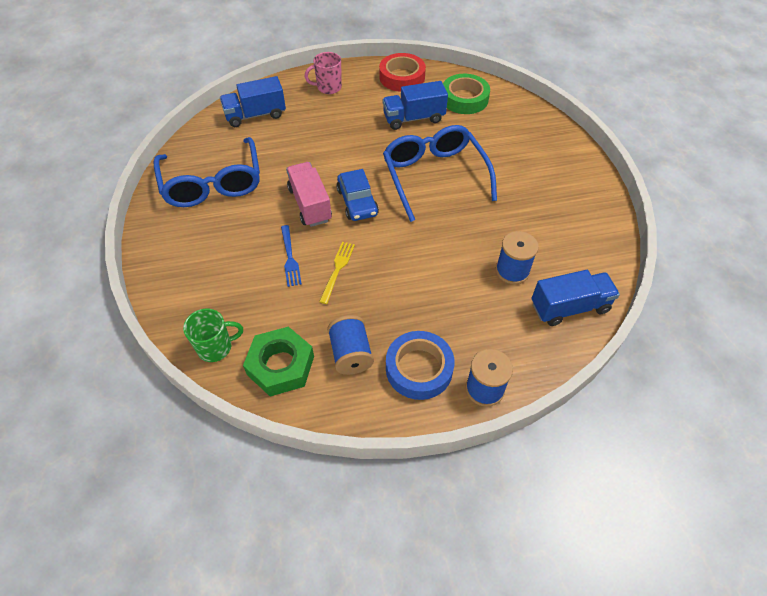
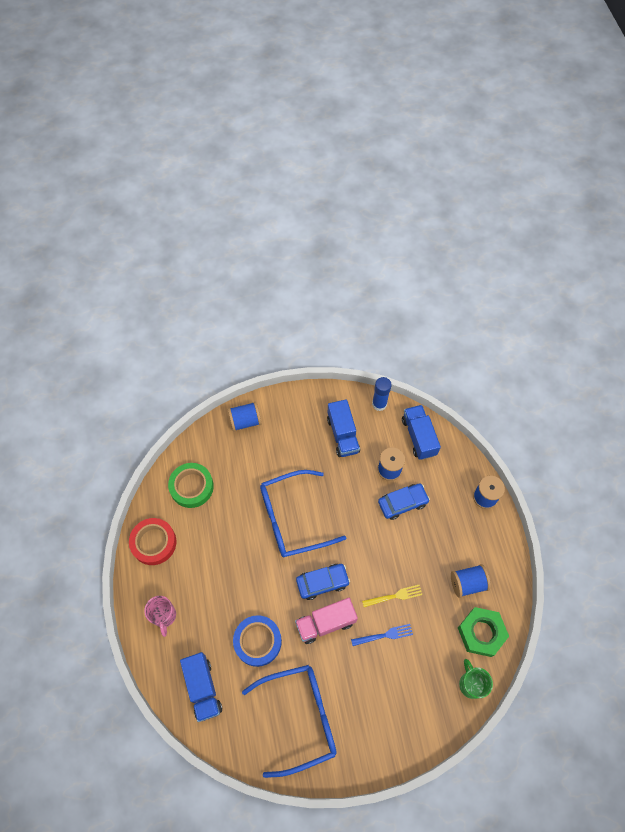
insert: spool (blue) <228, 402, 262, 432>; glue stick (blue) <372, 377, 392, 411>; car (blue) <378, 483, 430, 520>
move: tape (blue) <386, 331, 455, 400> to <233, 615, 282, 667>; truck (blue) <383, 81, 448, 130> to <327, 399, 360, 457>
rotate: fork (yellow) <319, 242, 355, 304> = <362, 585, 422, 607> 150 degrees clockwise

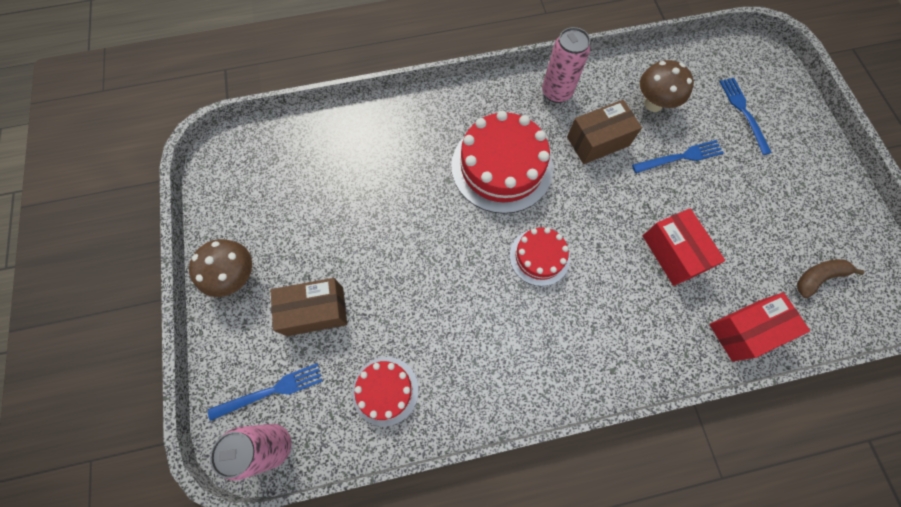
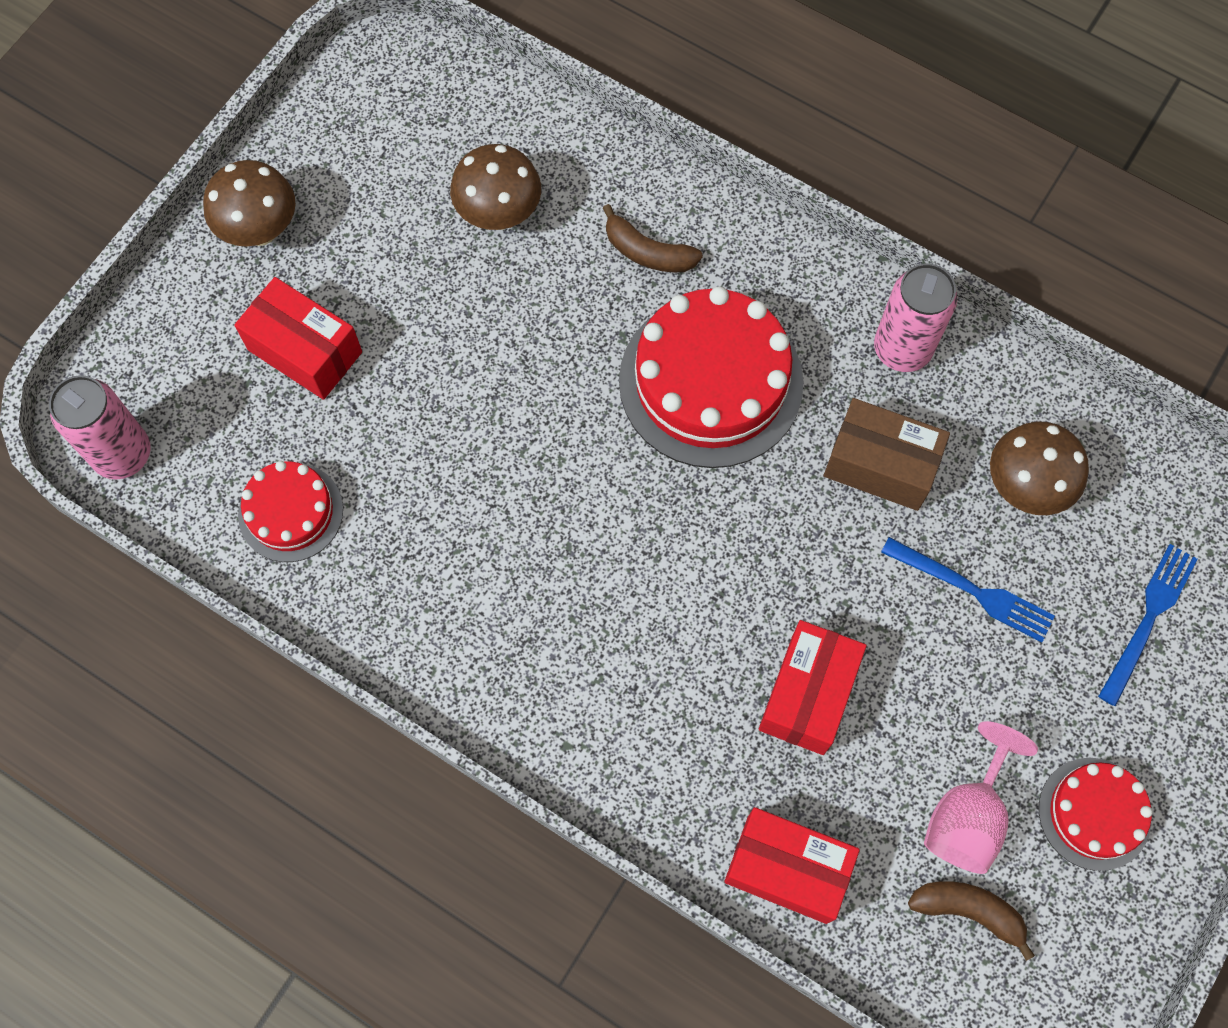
delete: fork (blue) <208, 363, 323, 421>
insert: mushroom (brown) <450, 144, 541, 230>; banana (brown) <603, 204, 703, 272>; goblet (pink) <924, 721, 1038, 874>
move: cake (red) <510, 227, 570, 286> to <1039, 758, 1153, 871>
recolor: box (brown) <271, 278, 347, 336> to box (red) <234, 277, 362, 400>

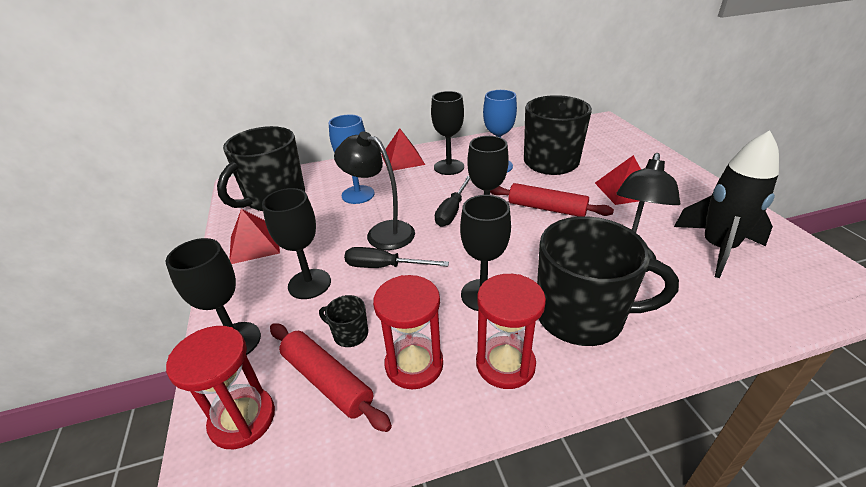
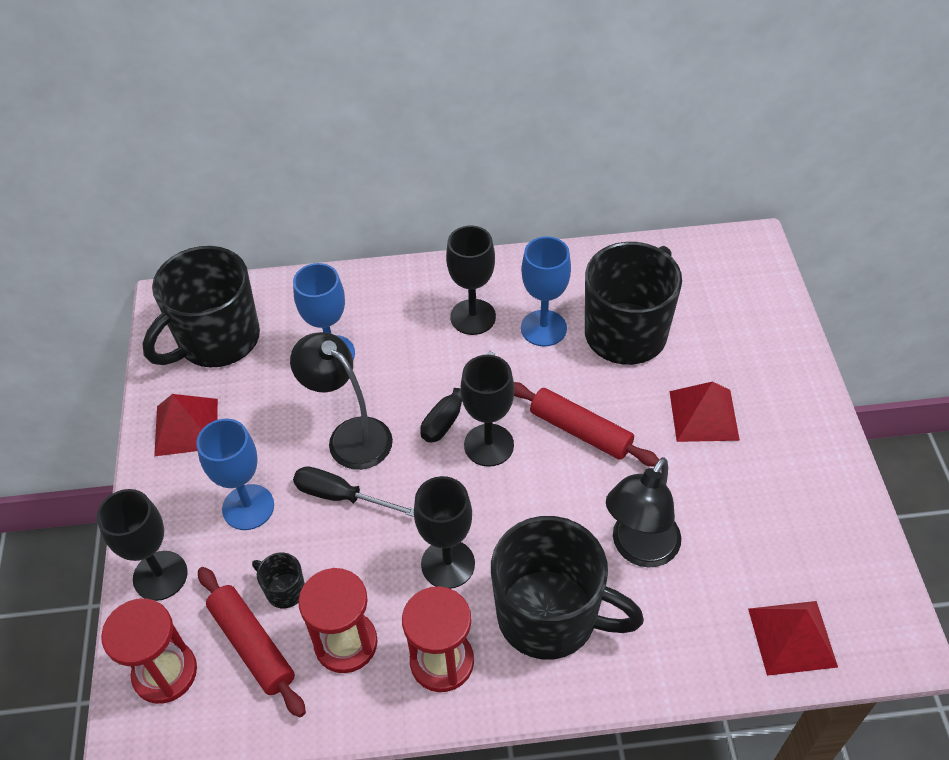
delete: rocket (black) <674, 130, 779, 278>
move: pyramid (red) <382, 128, 425, 171> to <748, 601, 838, 676>
recolor: goblet (black) <262, 188, 331, 299> to goblet (blue) <196, 419, 274, 530>

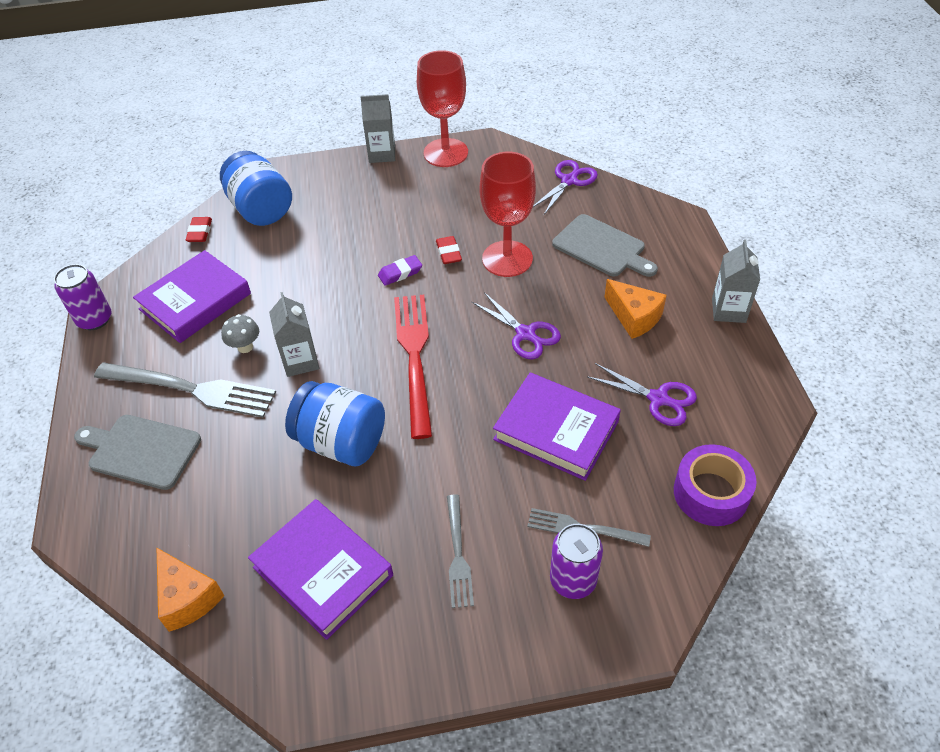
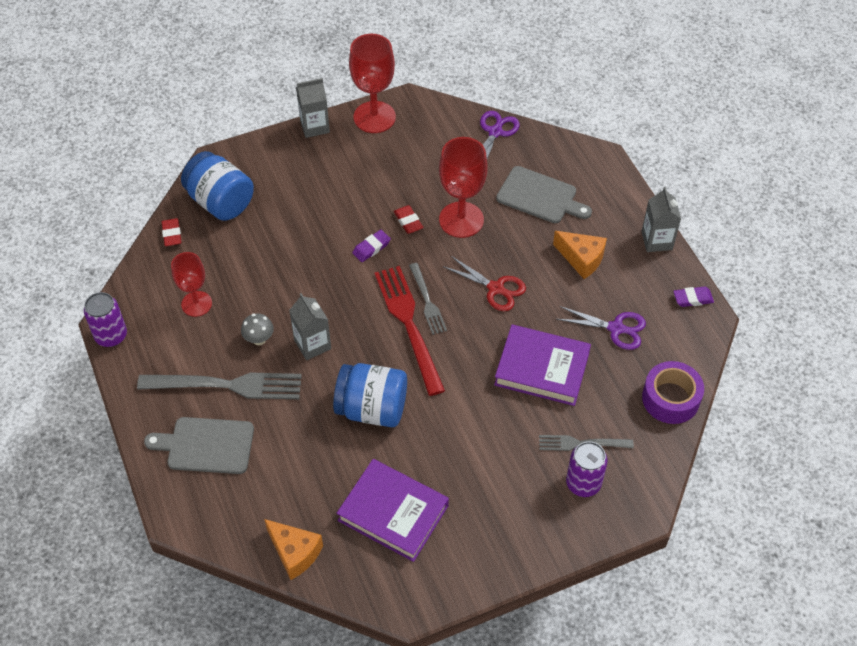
insert: eraser (purple) <673, 286, 714, 307>
move: fork (grey) <447, 494, 474, 608> to <409, 263, 447, 335>
replace: book (purple) <133, 250, 251, 343> to goblet (red) <171, 252, 212, 317>
recolor: scissors (purple) <472, 292, 561, 359> to scissors (red) <442, 256, 526, 311>

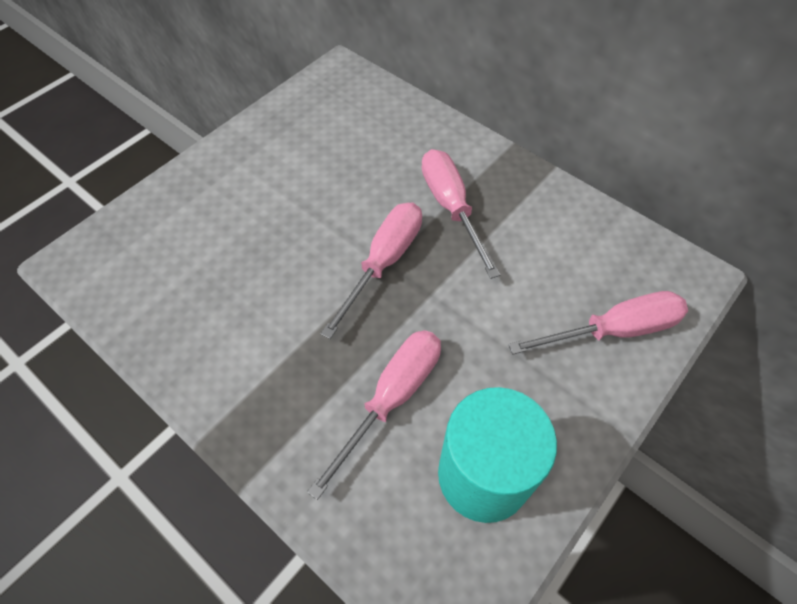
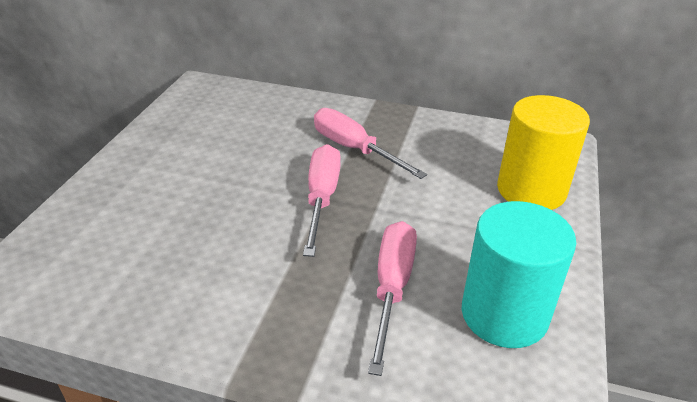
replace: screwdriver (pink) <508, 291, 688, 355> to cylinder (yellow) <497, 95, 590, 210>

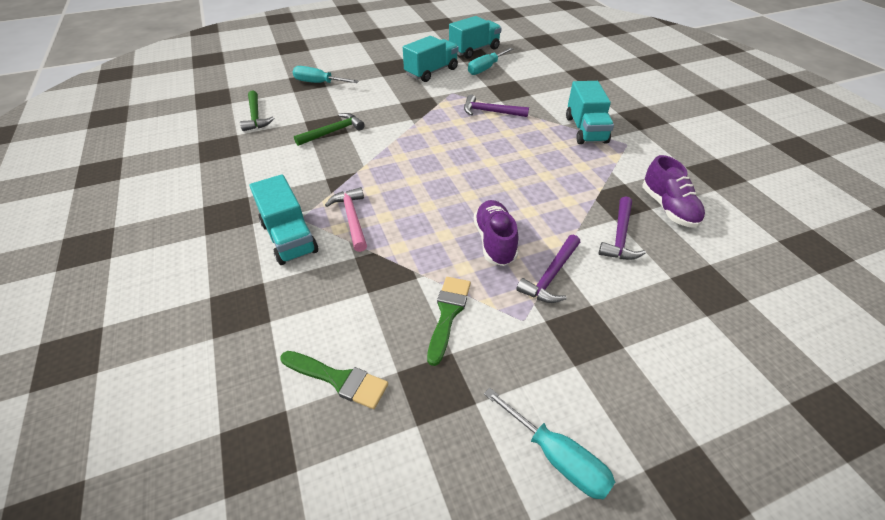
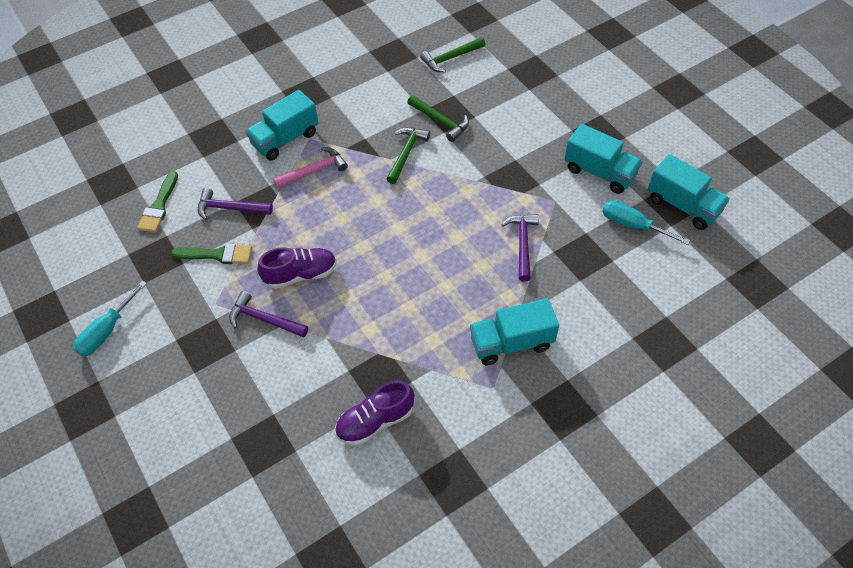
delete: screwdriver (turquoise) <293, 66, 359, 83>
insert: hammer (green) <387, 127, 430, 184>
move: hammer (purple) <599, 196, 646, 260> to <198, 188, 273, 220>

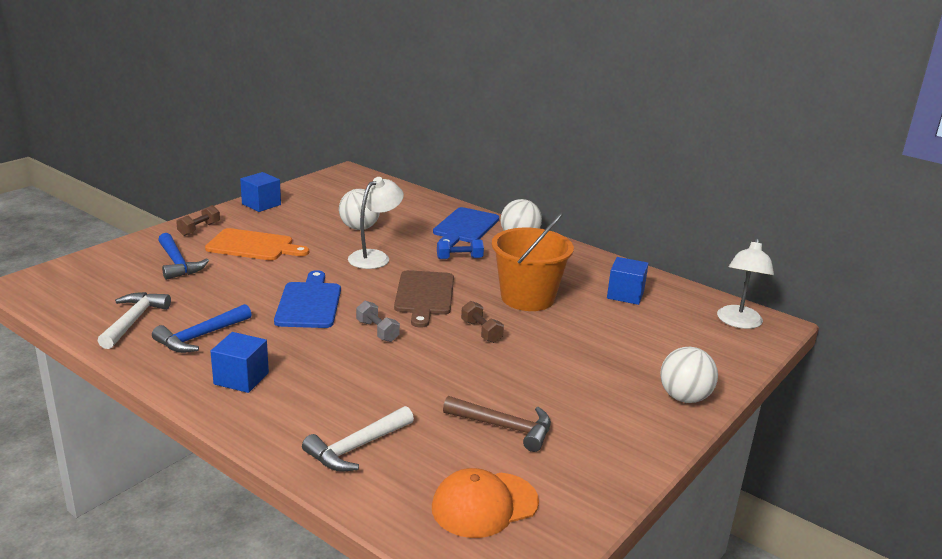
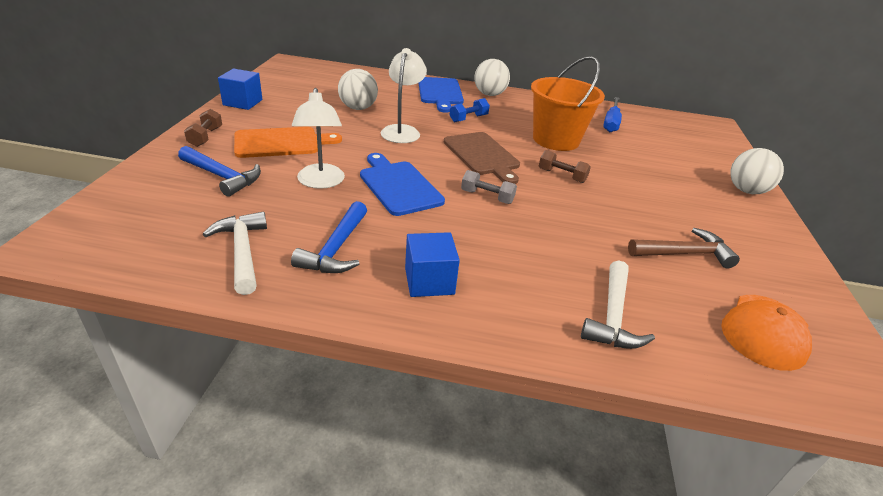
move: lamp (white) <717, 238, 774, 329> to <292, 88, 345, 189>
replace: cube (blue) <607, 257, 649, 305> to screwdriver (blue) <603, 97, 622, 132>

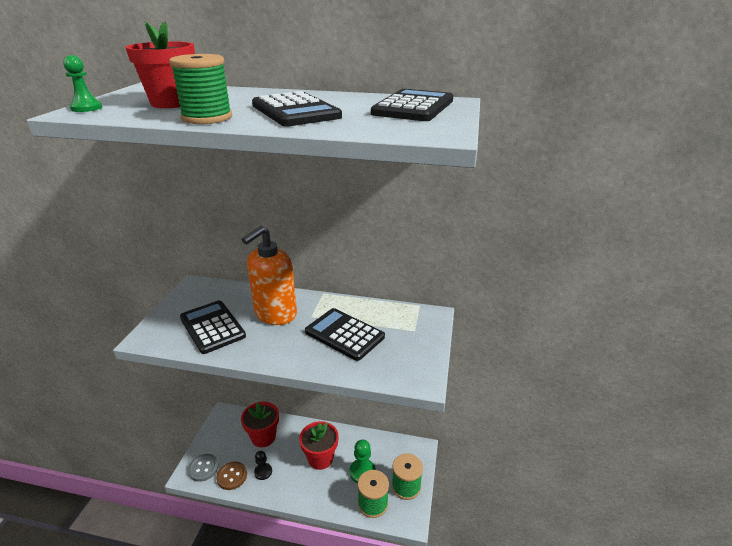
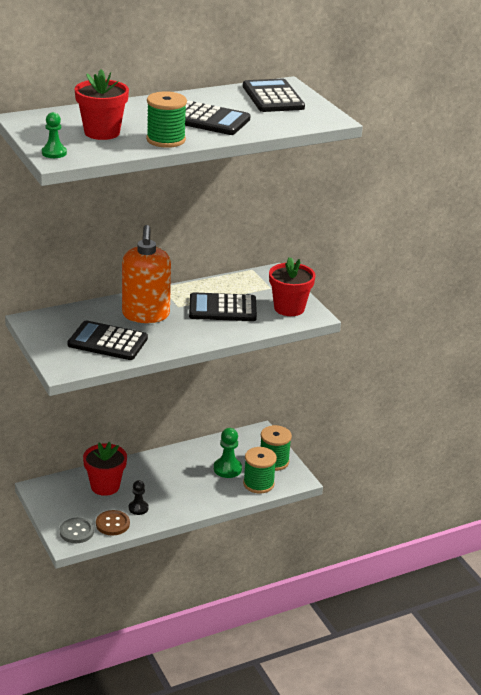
move: flower pot (red) <299, 421, 339, 470> to <269, 257, 315, 316>

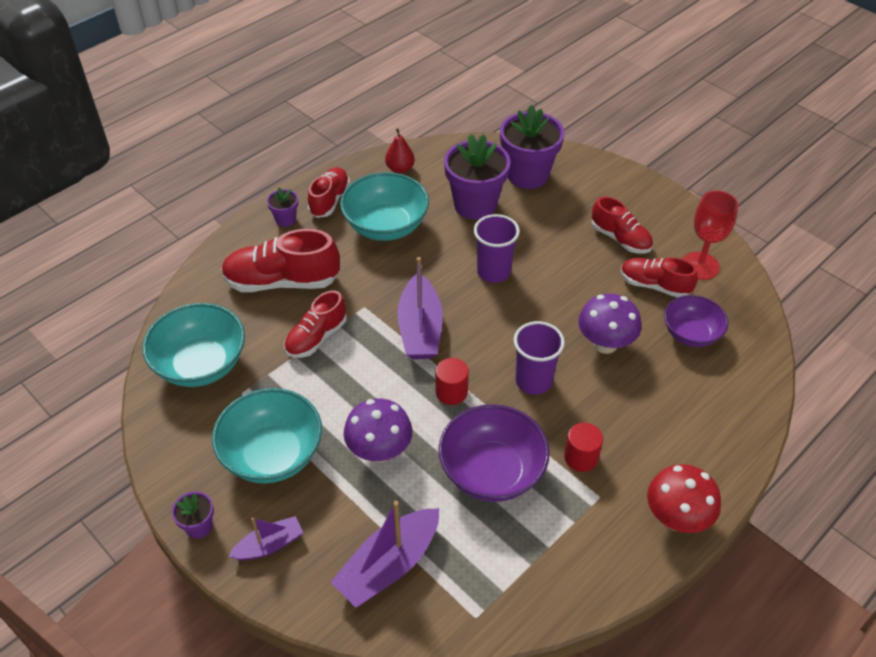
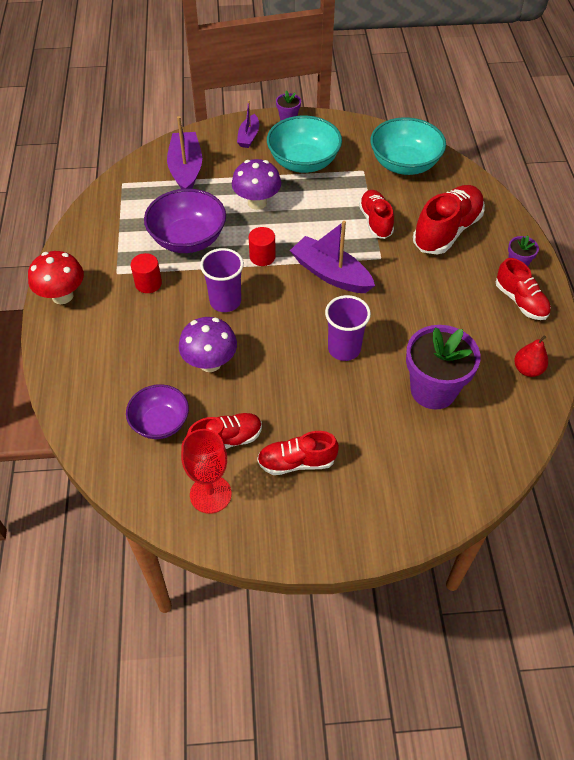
delete: bowl (turquoise) <340, 172, 429, 241>; flower pot (purple) <500, 104, 565, 189>

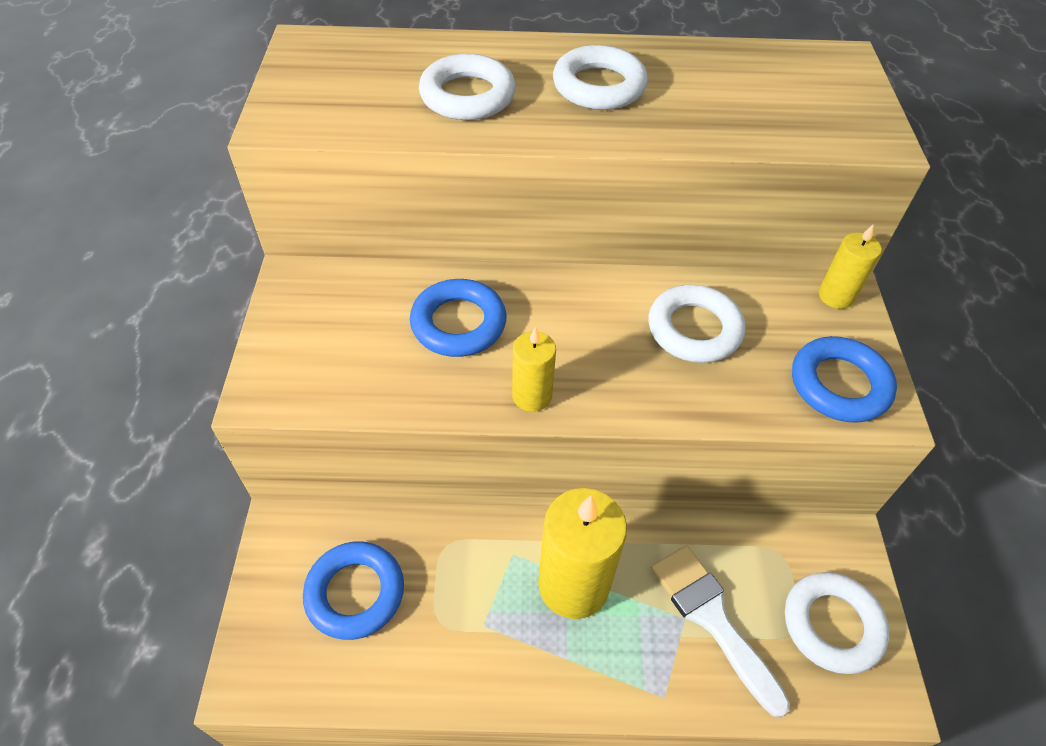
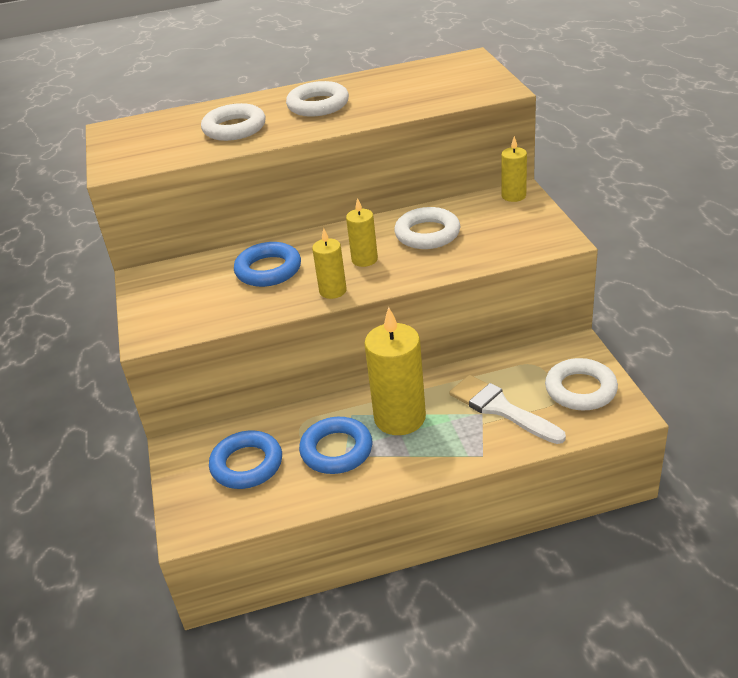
insert: candle (yellow) <346, 198, 378, 267>
move: ring (blue) <792, 336, 897, 423> to <299, 417, 373, 474>

